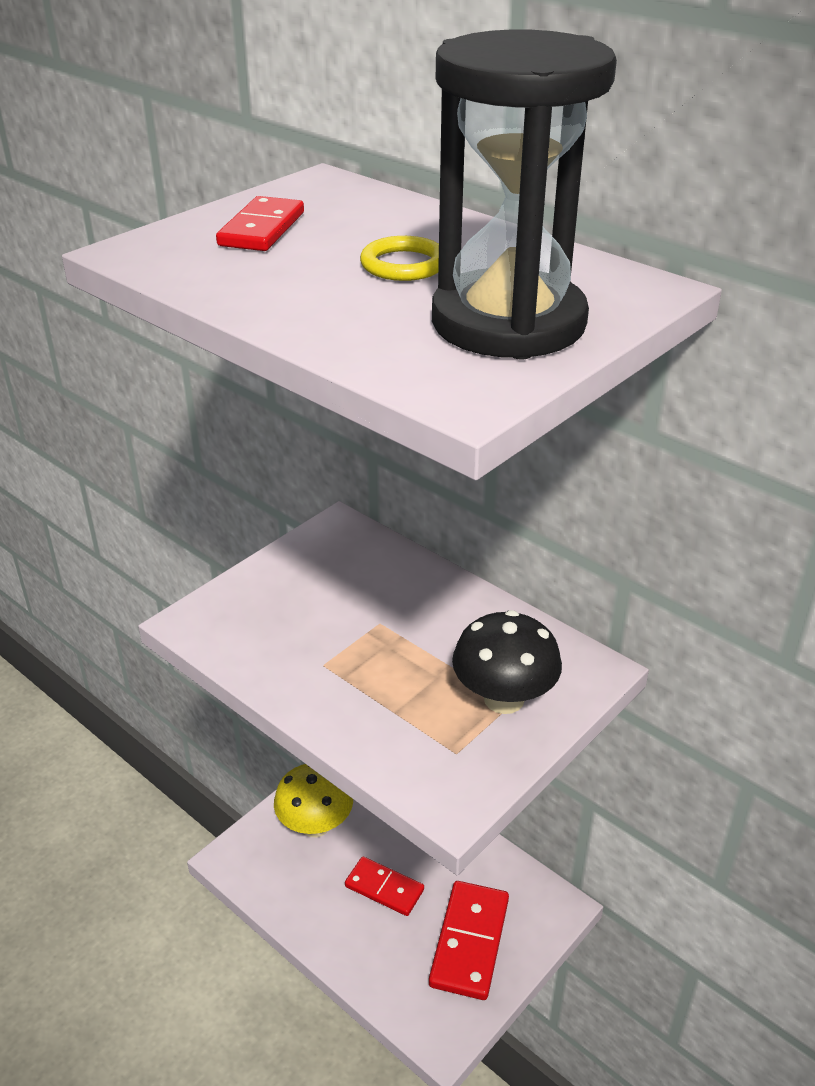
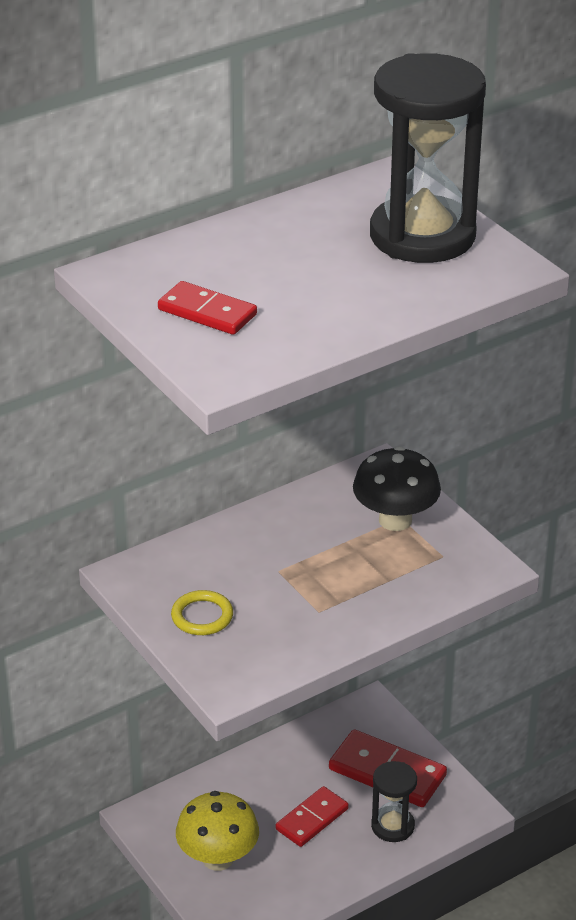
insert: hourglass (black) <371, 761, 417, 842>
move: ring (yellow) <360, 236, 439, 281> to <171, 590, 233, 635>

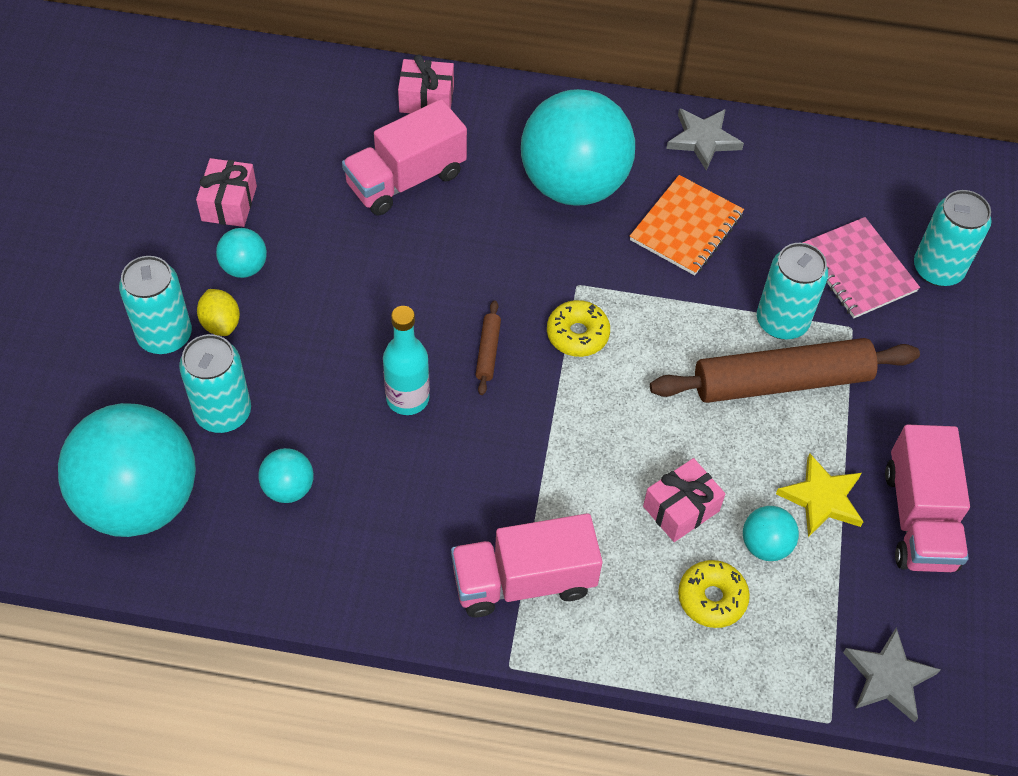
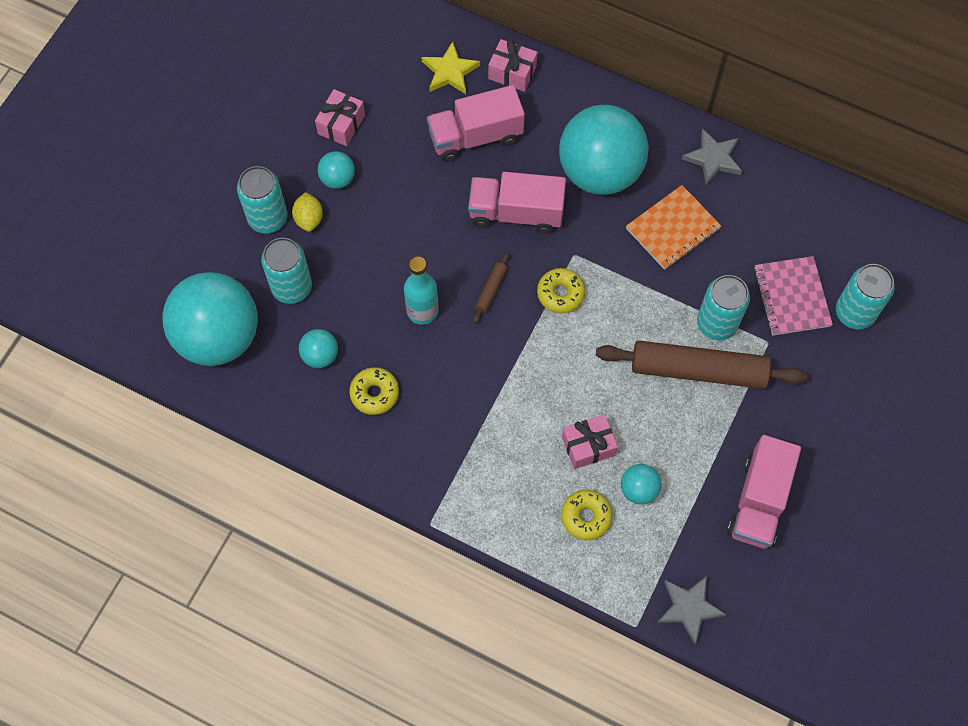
insert: donut (yellow) <349, 367, 399, 415>
move: star (yellow) <776, 453, 863, 537> to <421, 42, 480, 94>; truck (pink) <451, 513, 602, 617> to <468, 172, 566, 234>

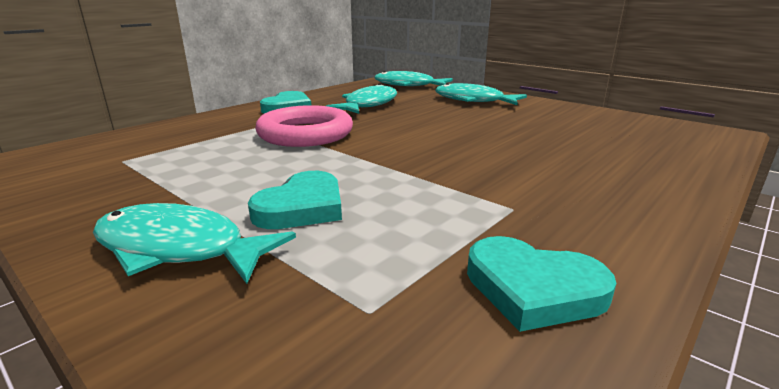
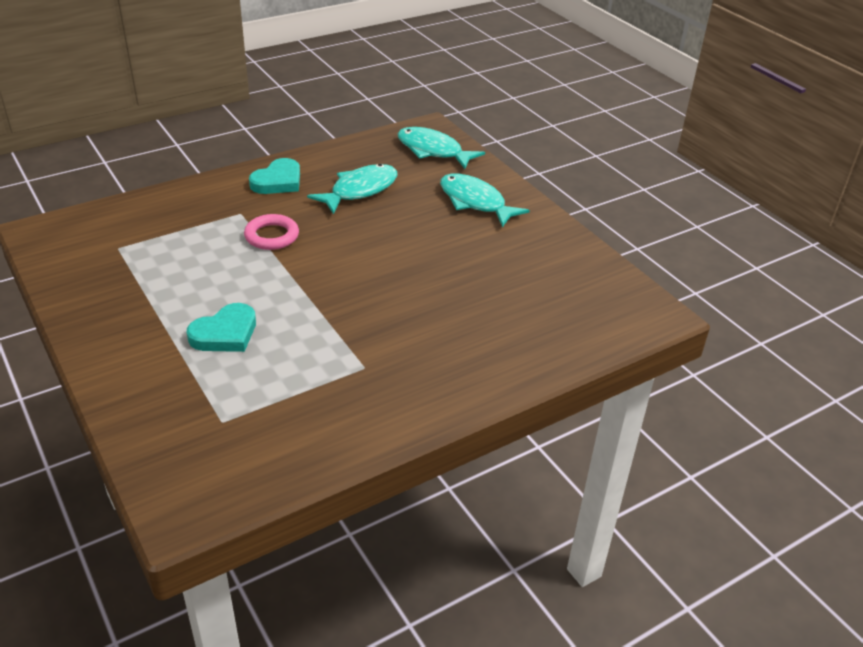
delete: fish (turquoise) <93, 203, 296, 284>; heart (turquoise) <467, 236, 617, 332>
resize: ring (pink) <255, 105, 353, 147> = <244, 214, 299, 250> x0.62

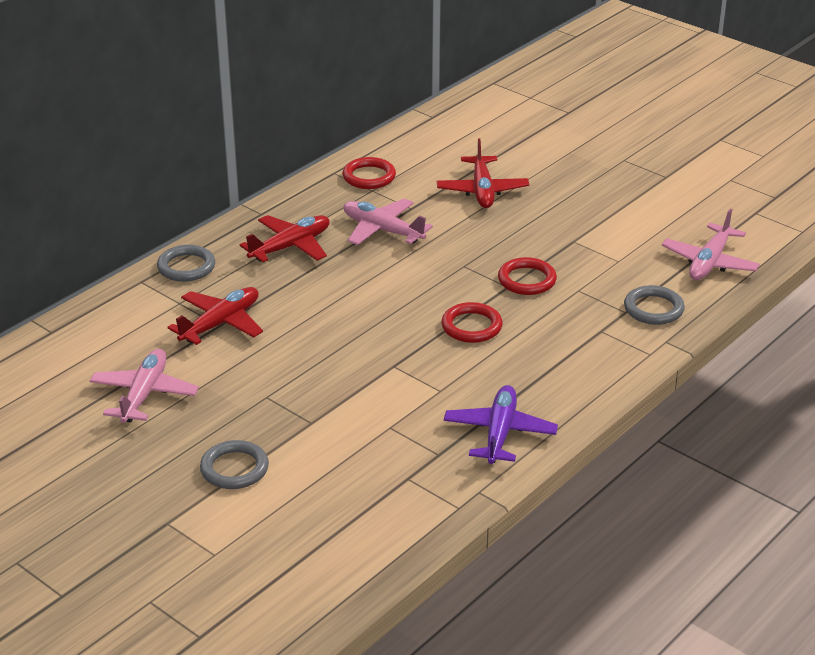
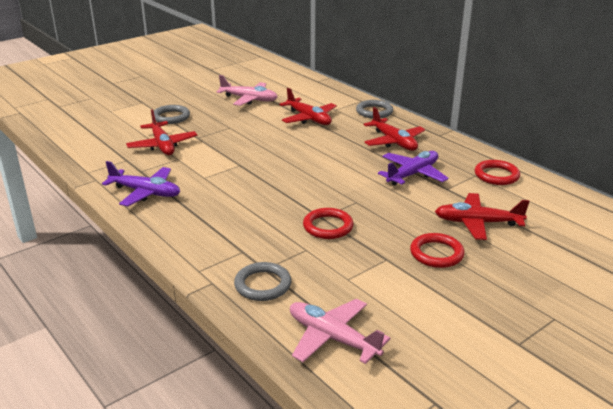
insert: plane (red) <126, 110, 197, 155>
move: ring (red) <441, 302, 503, 343> to <410, 233, 465, 268>
recolor: plane (pink) <344, 199, 433, 245> to plane (purple) <378, 151, 449, 185>

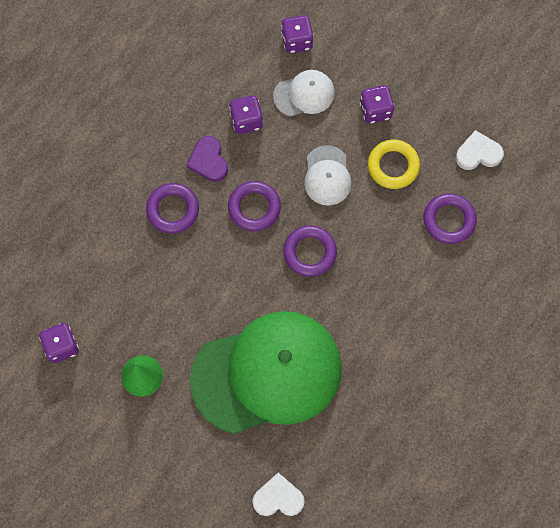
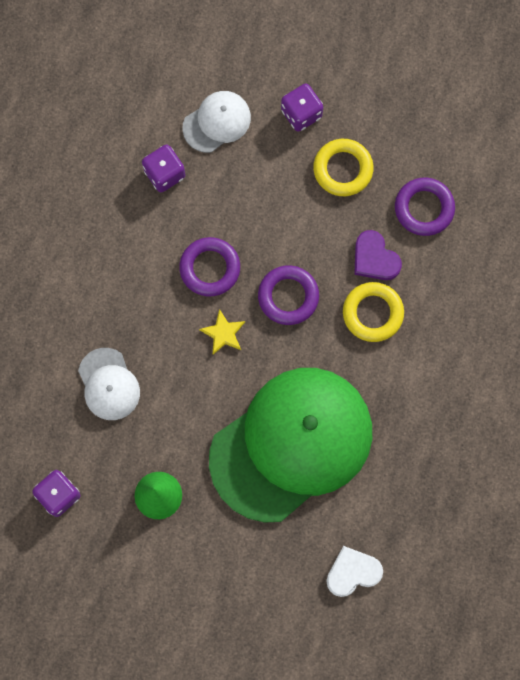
delete: ring (purple) <146, 183, 199, 234>; dice (purple) <281, 15, 314, 53>; heart (white) <456, 130, 504, 170>
insert: star (yellow) <199, 309, 245, 355>; ring (yellow) <343, 282, 404, 342>
move: cap (white) <304, 145, 352, 206> to <78, 348, 140, 420>; heart (purple) <187, 136, 228, 182> to <354, 230, 402, 280>

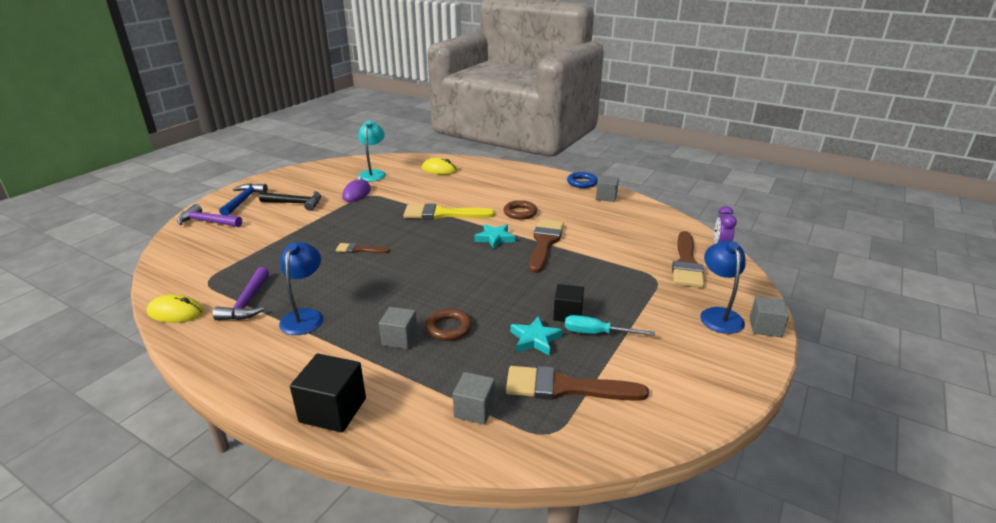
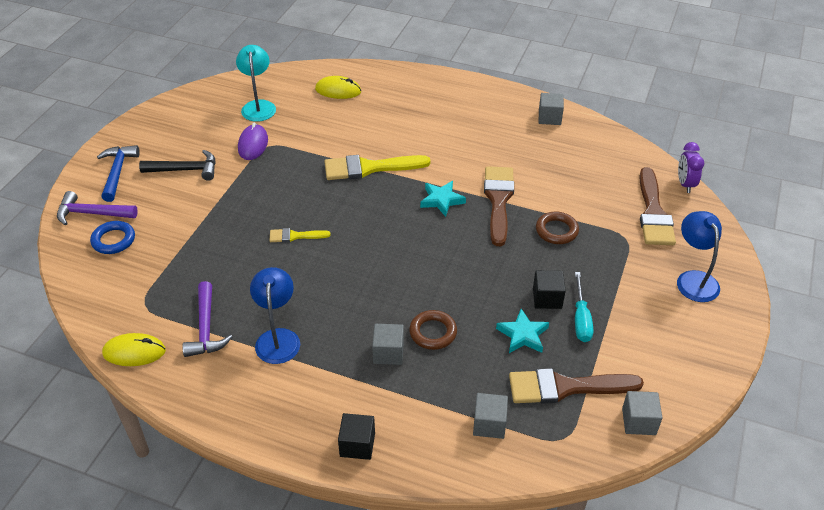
move: ring (blue) <567, 172, 598, 188> to <90, 221, 135, 254>; ring (brown) <504, 200, 537, 220> to <536, 212, 579, 244>; cube (grey) <750, 296, 789, 337> to <622, 391, 662, 435>
recolor: brush (brown) <336, 243, 390, 253> to brush (yellow) <269, 228, 331, 243>
rotate: screwdriver (turquoise) <565, 315, 655, 336> = <575, 272, 594, 342> 90 degrees counterclockwise
resize: cube (black) <290, 354, 366, 433> = <338, 413, 375, 460> x0.67

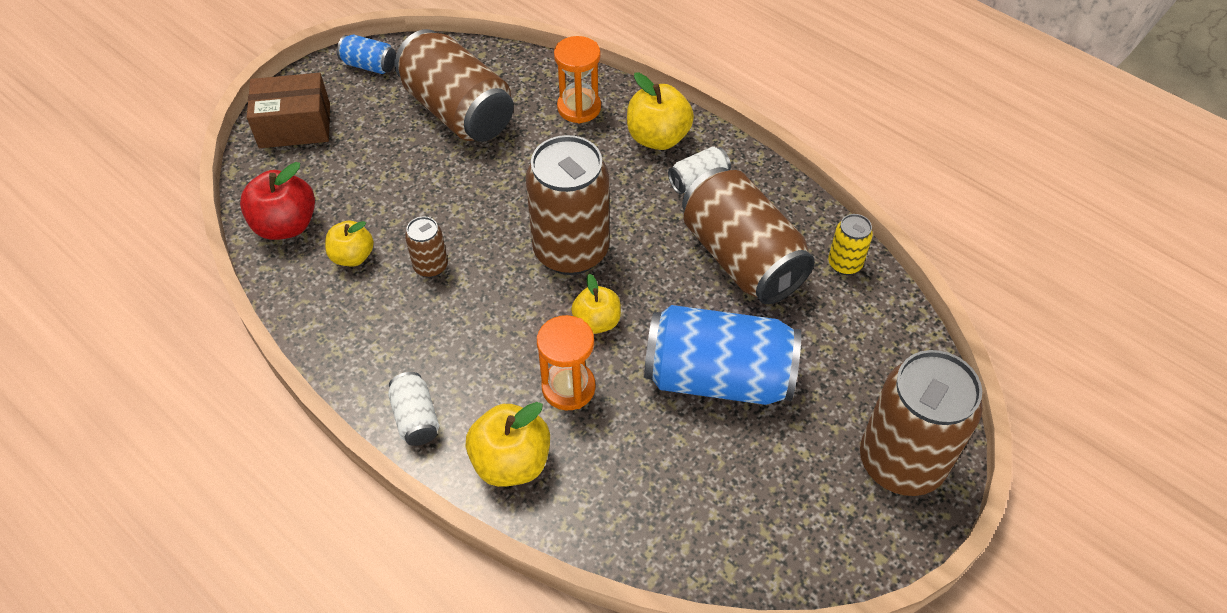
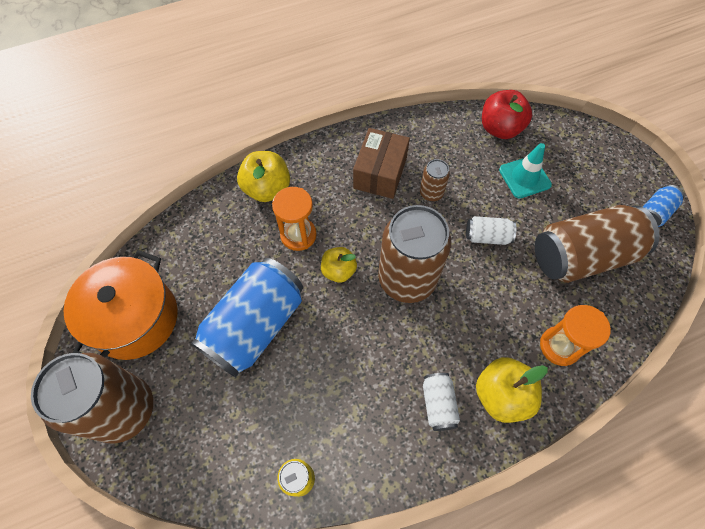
delete: apple (yellow) <325, 221, 374, 266>; can (brown) <682, 167, 815, 304>
insert: pot (orange) <64, 250, 178, 360>; traffic cone (turquoise) <499, 143, 552, 199>
move: box (brown) <247, 73, 330, 148> to <353, 128, 410, 199>; can (white) <388, 372, 439, 446> to <466, 216, 517, 245>

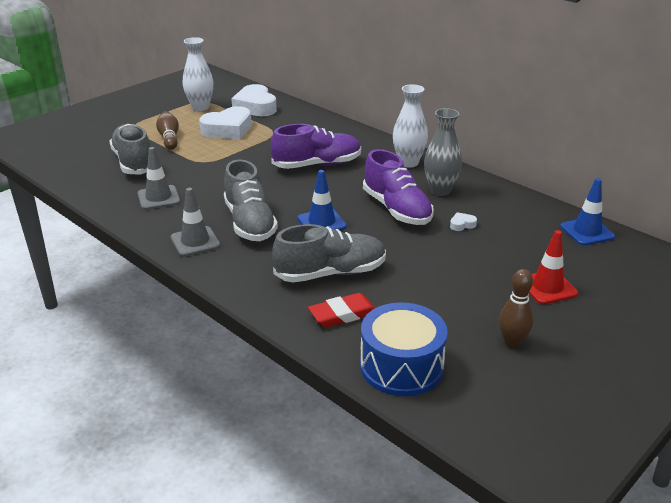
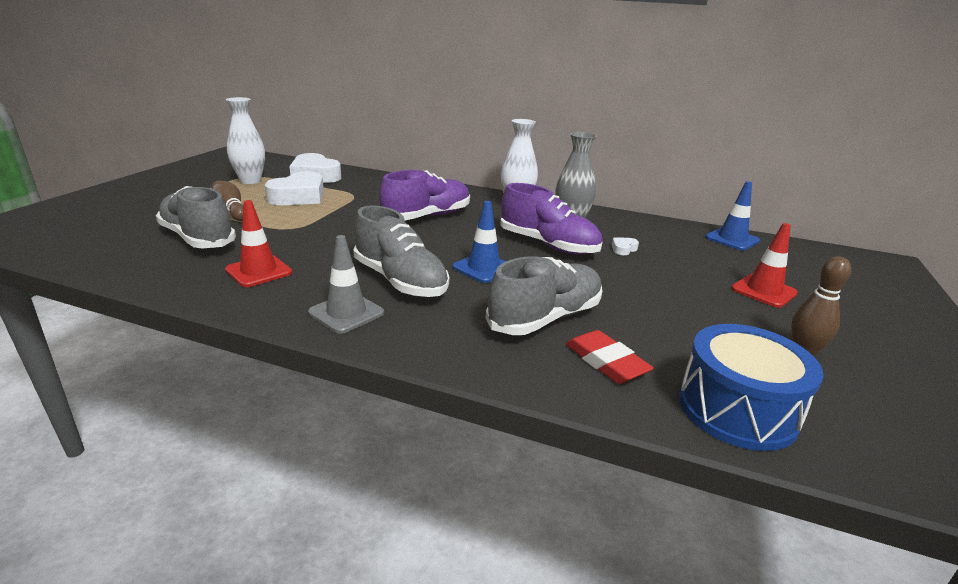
recolor: traffic cone (grey) <138, 147, 180, 210> to traffic cone (red) <225, 200, 292, 287>
rotate: eraser (red) <308, 293, 375, 327> = <566, 330, 654, 384> 75 degrees counterclockwise

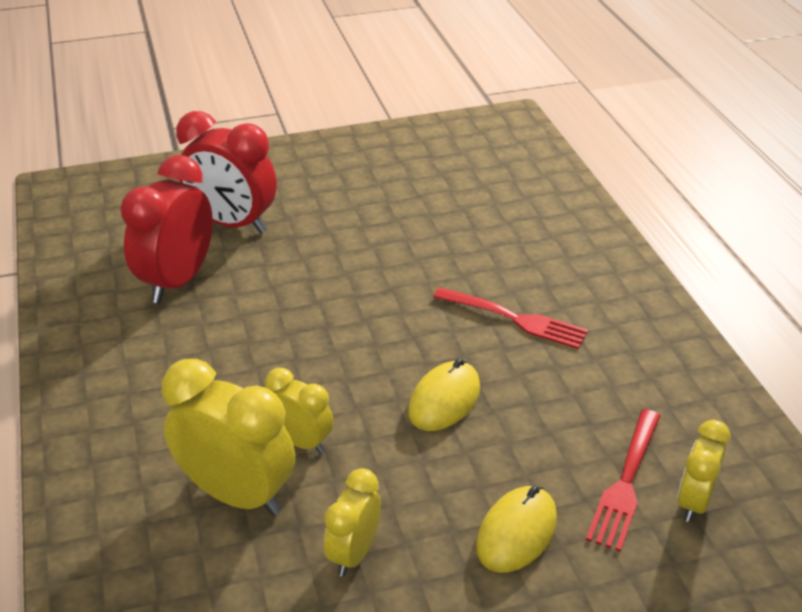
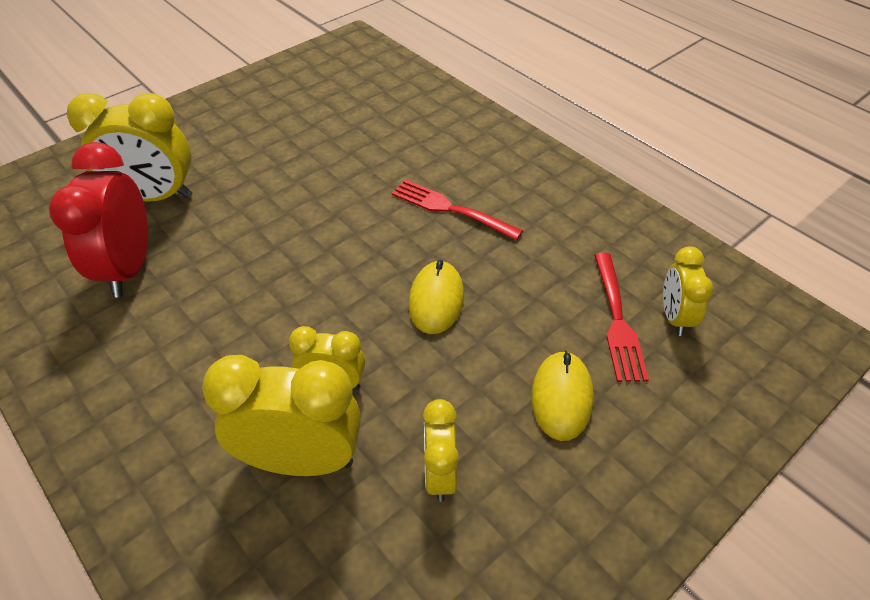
recolor: clock (red) <176, 111, 277, 233> to clock (yellow) <67, 93, 192, 202>
rotate: fork (red) <433, 287, 588, 349> = <392, 180, 523, 240> 150 degrees counterclockwise

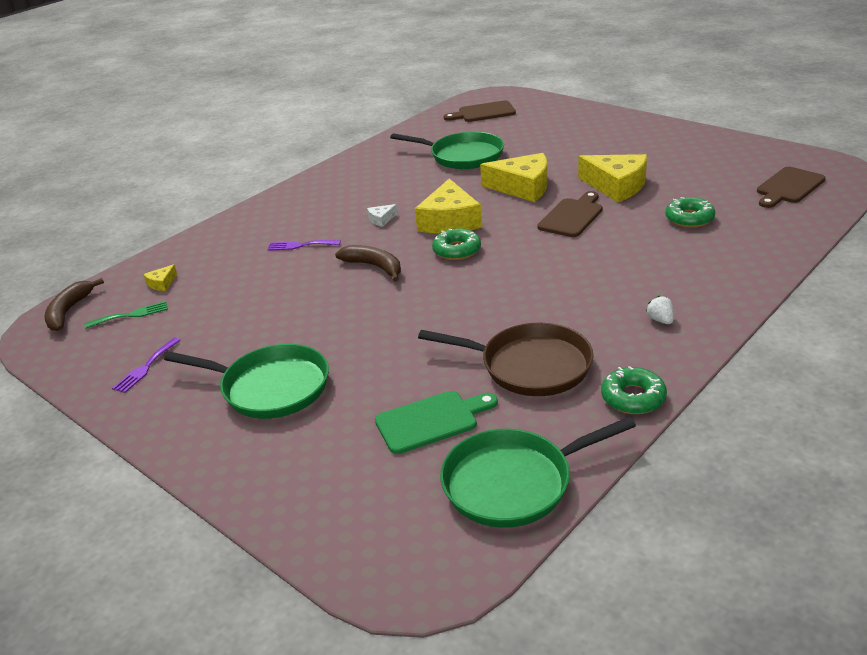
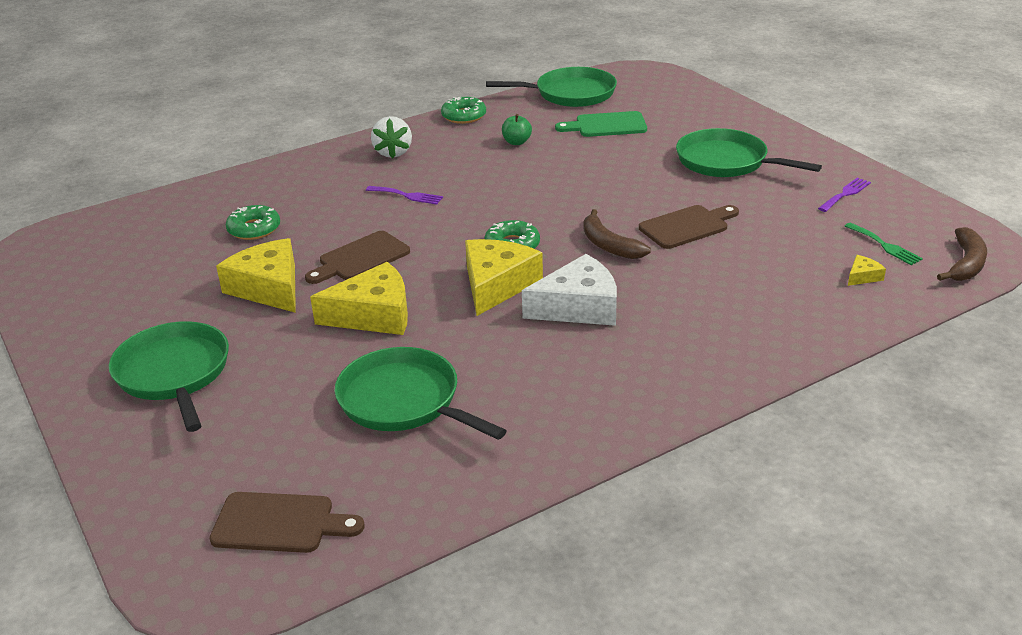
insert: pan (green) <109, 321, 229, 432>
move: fork (purple) <267, 240, 341, 251> to <366, 186, 443, 205>; cutting board (brown) <757, 167, 825, 208> to <639, 205, 739, 249>
replace: pan (brown) <418, 323, 594, 396> to apple (green) <502, 114, 532, 145>
rotate: cheese (yellow) <480, 153, 547, 202> = <310, 262, 408, 335> 135 degrees clockwise; fork (green) <84, 301, 168, 329> = <845, 223, 923, 265> 120 degrees counterclockwise
resize: strawberry (white) <646, 296, 674, 324> = <371, 116, 412, 158> x1.84; cheese (white) <367, 204, 398, 227> = <522, 254, 617, 326> x2.34

